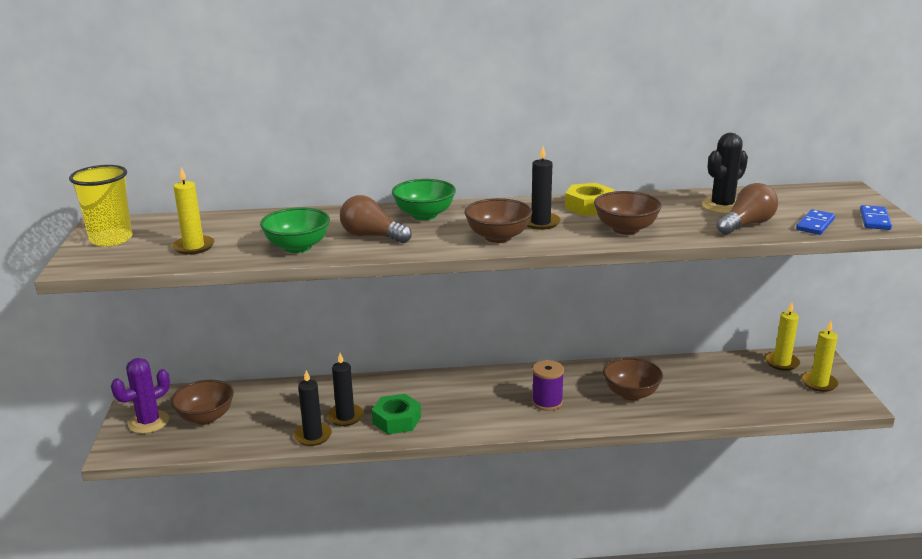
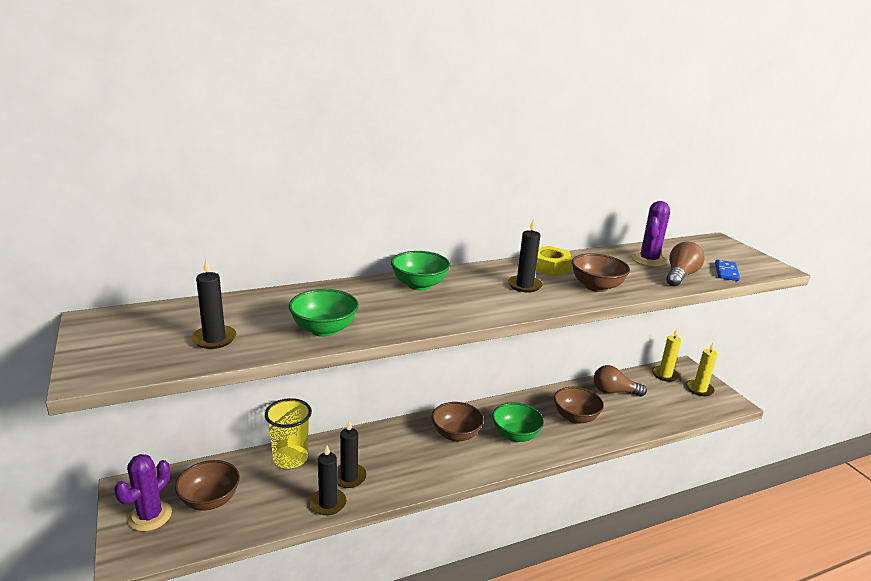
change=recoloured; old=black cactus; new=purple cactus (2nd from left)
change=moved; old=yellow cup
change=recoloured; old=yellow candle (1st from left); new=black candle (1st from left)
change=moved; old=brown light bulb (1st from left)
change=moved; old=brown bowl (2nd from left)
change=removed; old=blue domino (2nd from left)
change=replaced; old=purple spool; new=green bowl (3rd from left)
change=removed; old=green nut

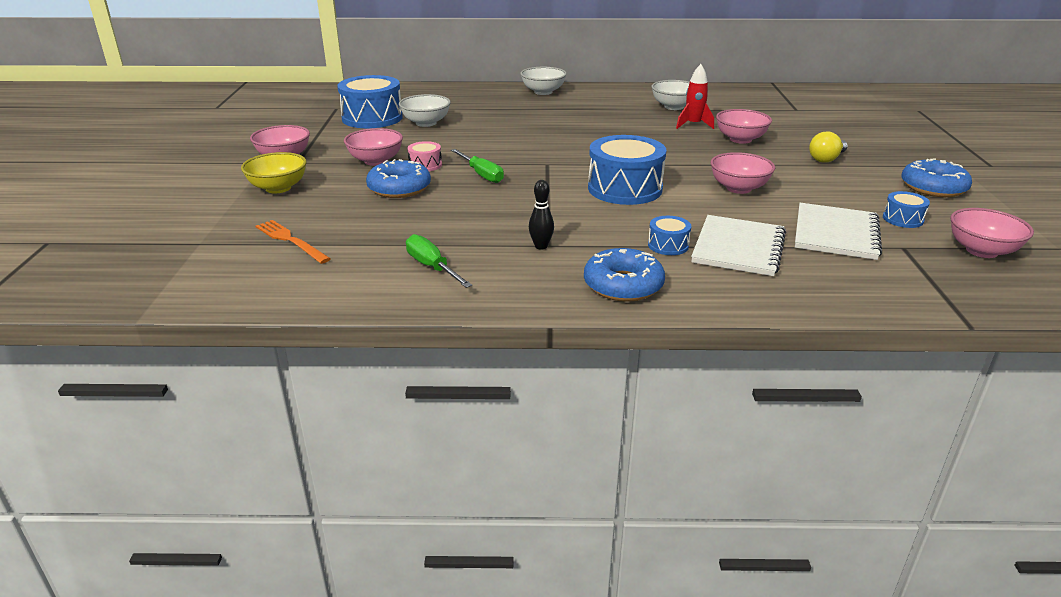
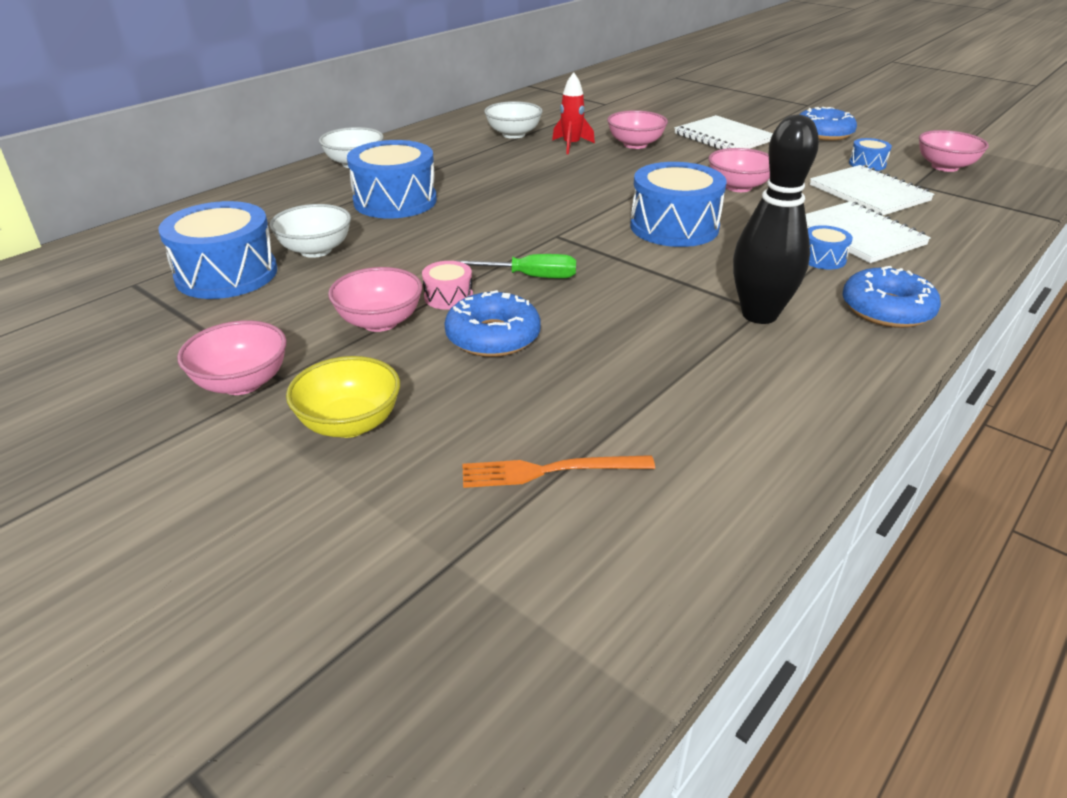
change=replaced; old=yellow light bulb; new=white notebook (1st from left)
change=resized; old=black bowling pin; factor=2.23
change=removed; old=green screwdriver (1st from left)
change=added; new=blue drum (2nd from left)

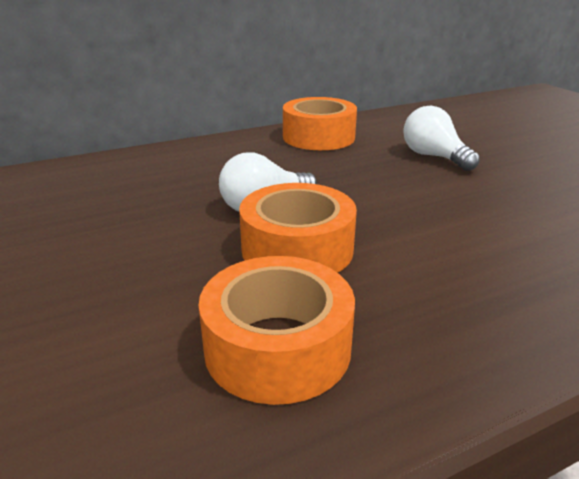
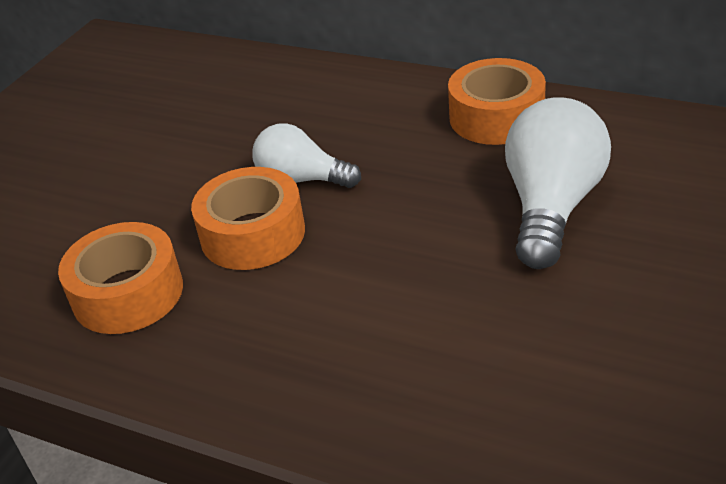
change=resized; old=white light bulb (2nd from left); factor=1.58

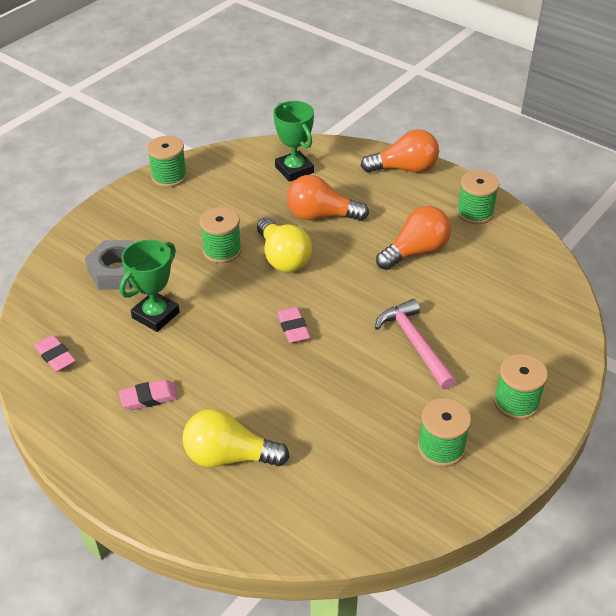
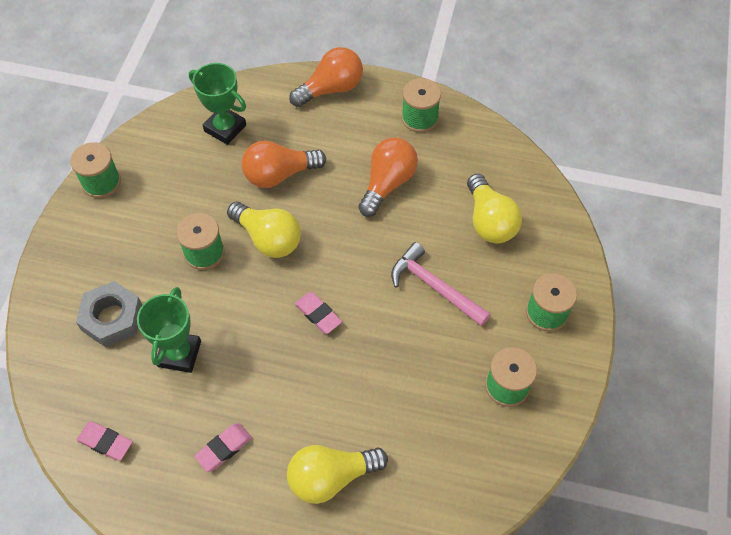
change=added; new=yellow light bulb (3rd from left)

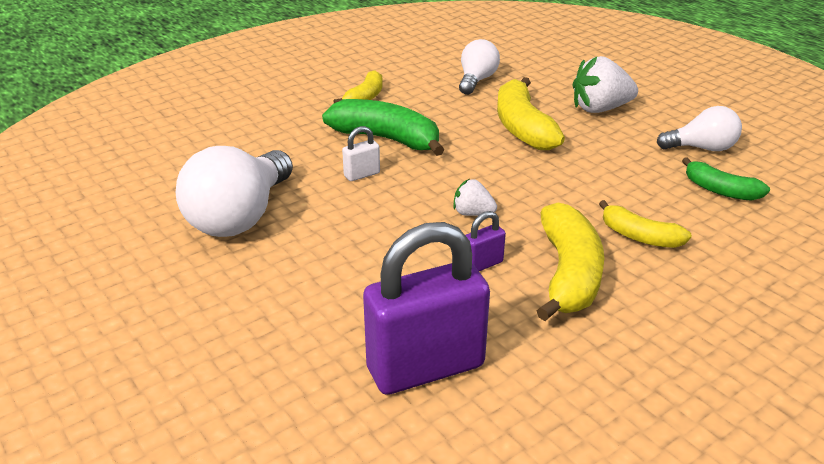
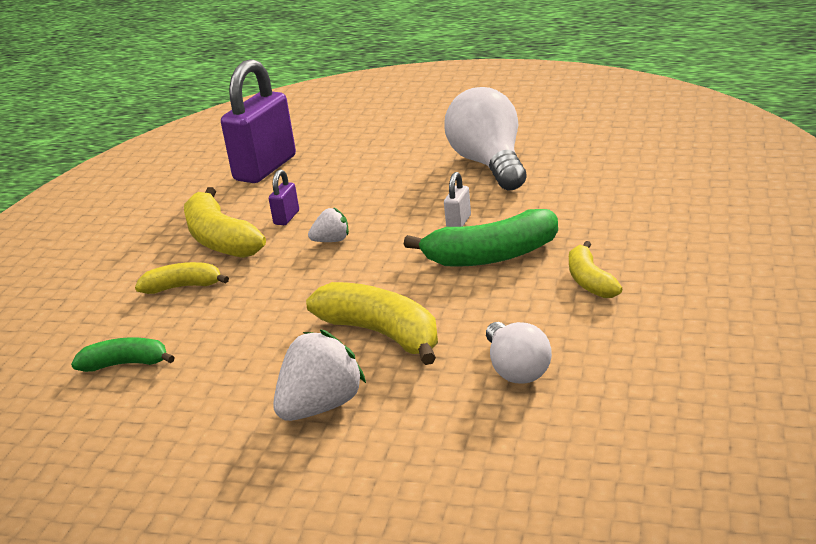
change=removed; old=white light bulb (3rd from left)

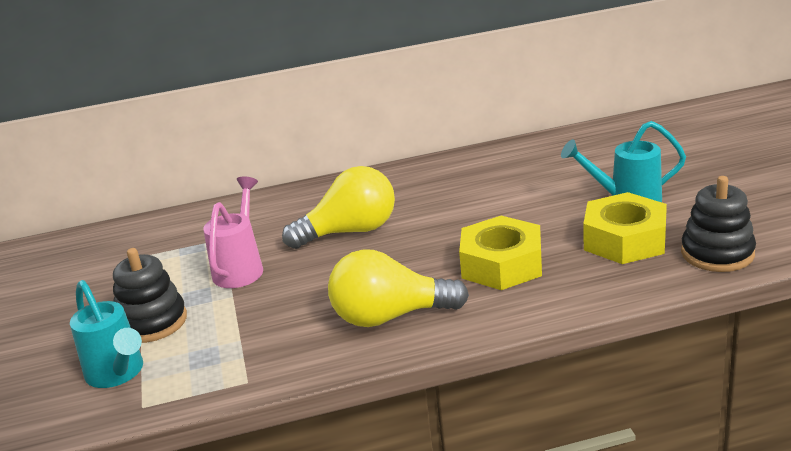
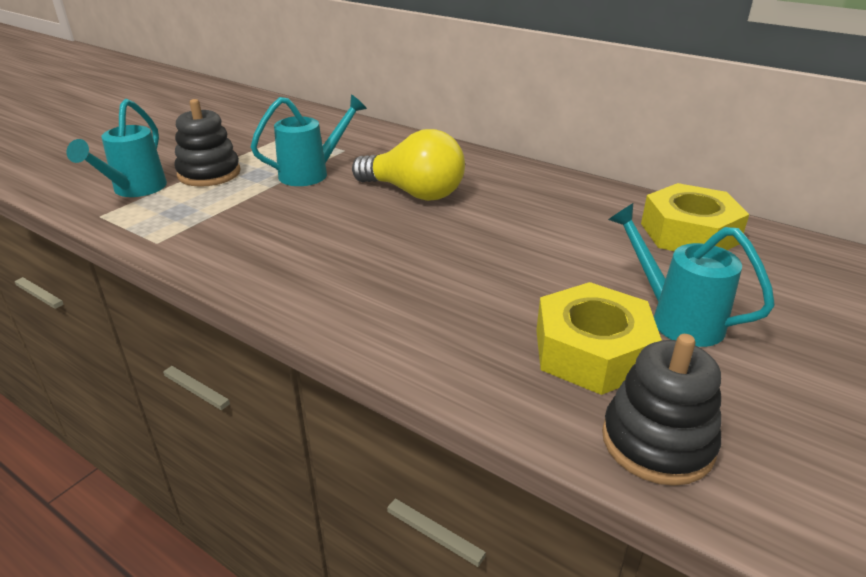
change=recoloured; old=pink watering can; new=turquoise watering can (2nd from left)
change=moved; old=yellow nut (1st from left in the first image); new=yellow nut (2nd from left)
change=removed; old=yellow light bulb (2nd from left)

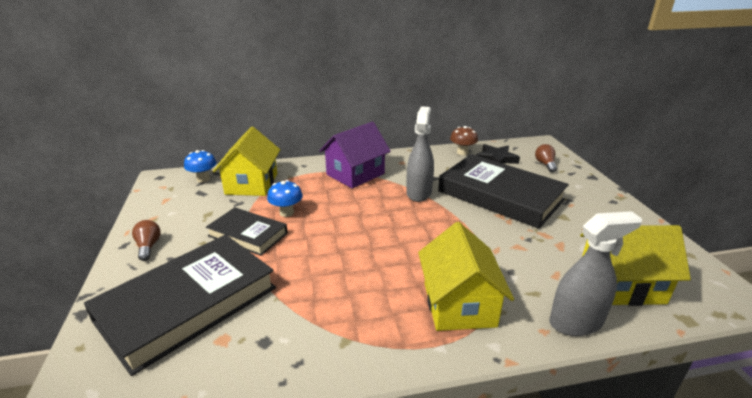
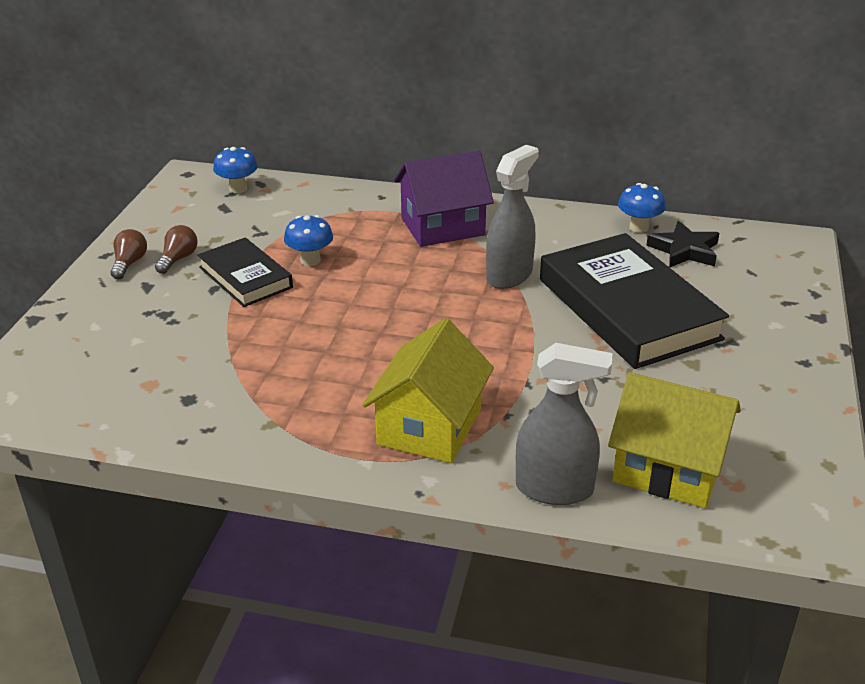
change=recoloured; old=brown mushroom; new=blue mushroom (3rd from left)
change=removed; old=yellow house (1st from left)
change=moved; old=brown light bulb (2nd from left)
change=removed; old=black book (1st from left)

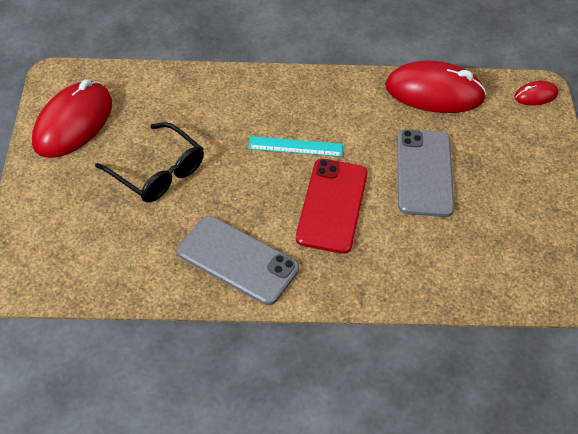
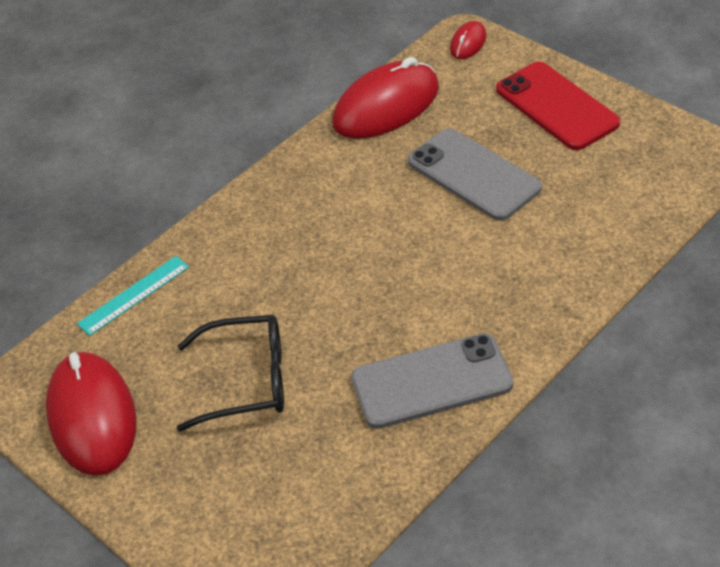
change=moved; old=turquoise ruler
change=moved; old=red phone

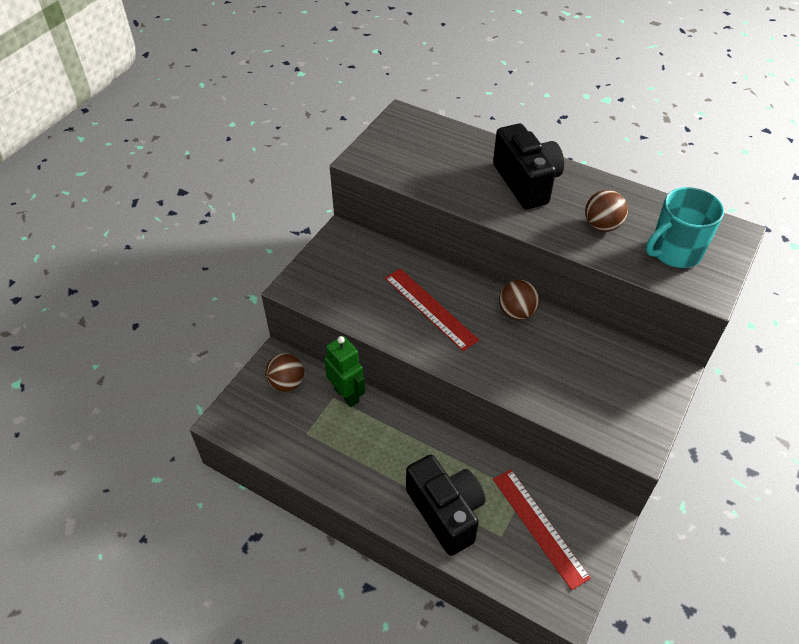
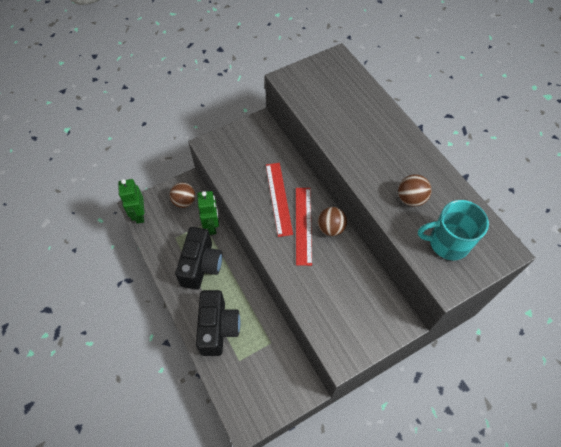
change=moved; old=black camera (2nd from left in the first image); new=black camera (1st from left)
change=moved; old=red ruler (2nd from left)
change=added; new=green robot (1st from left)

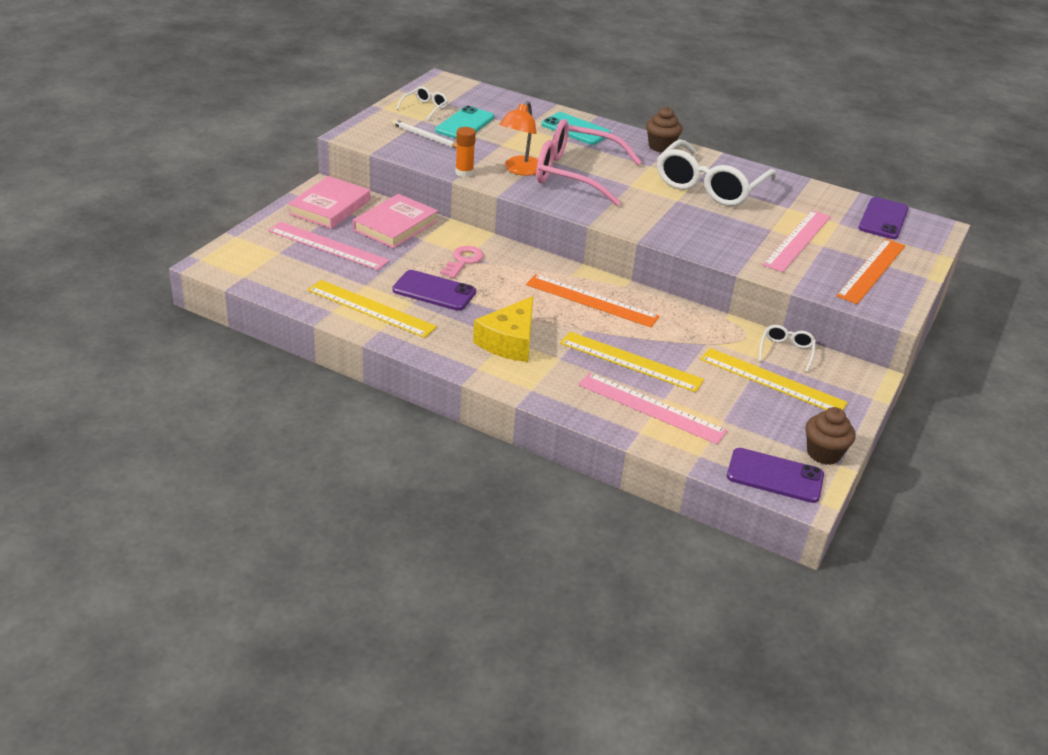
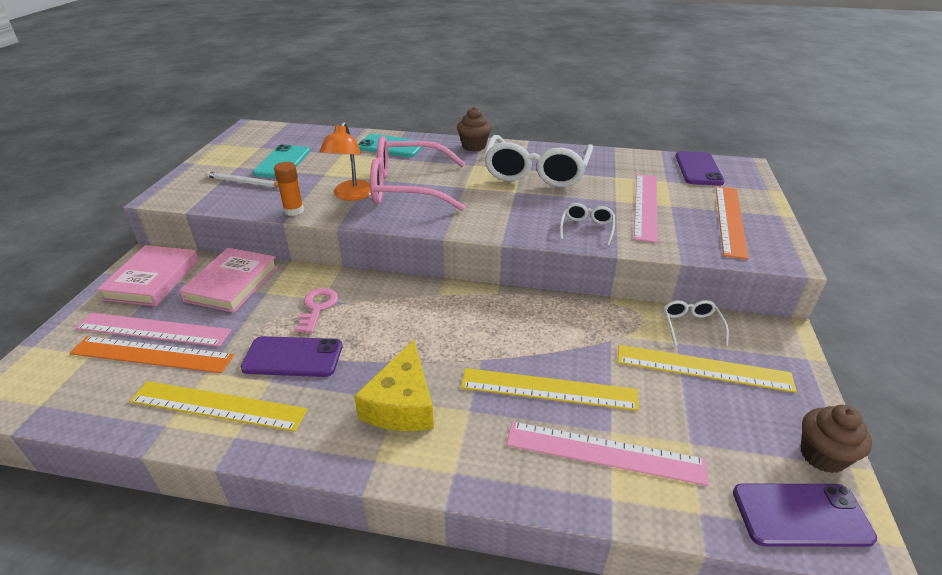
change=moved; old=white glasses (1st from left in the first image); new=white glasses (2nd from left)
change=moved; old=orange ruler (1st from left)

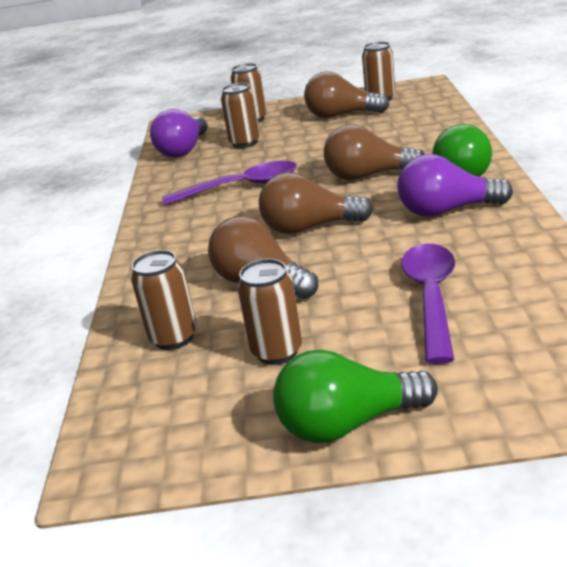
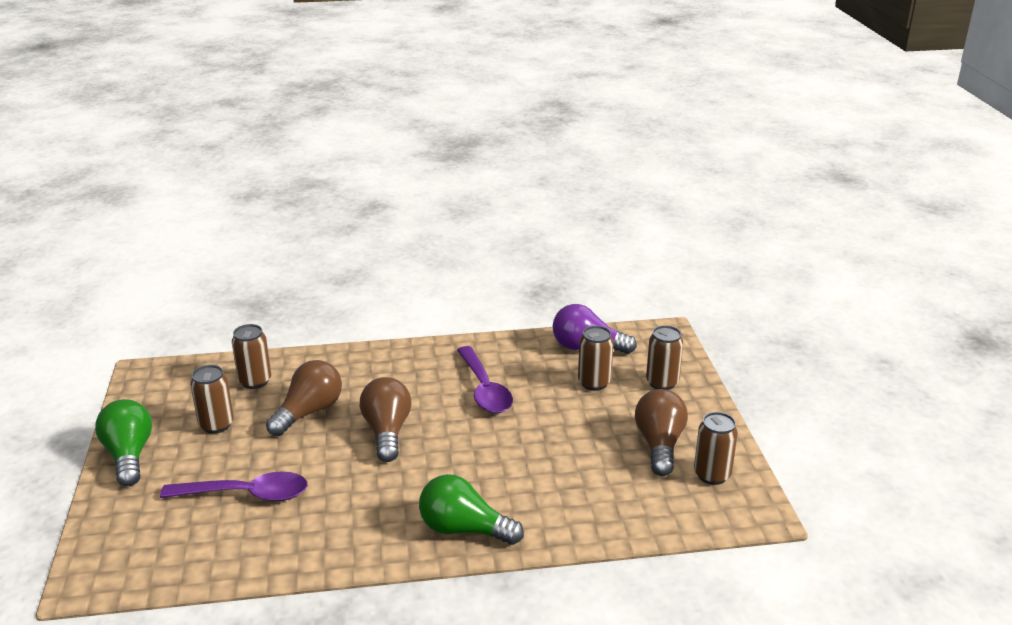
change=removed; old=brown light bulb (4th from left)
change=removed; old=purple light bulb (2nd from left)

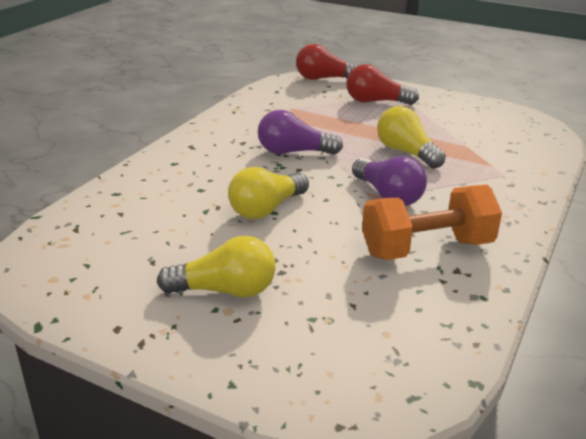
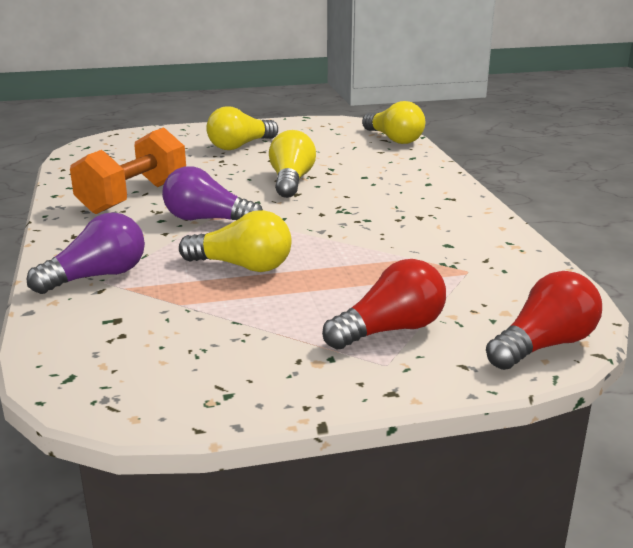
change=moved; old=purple light bulb (1st from left)
change=added; new=yellow light bulb (4th from left)

